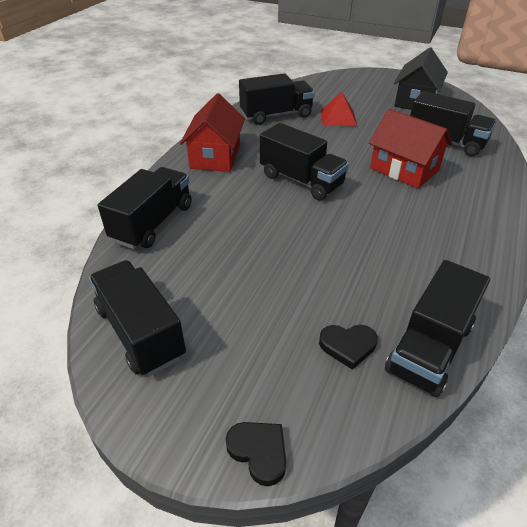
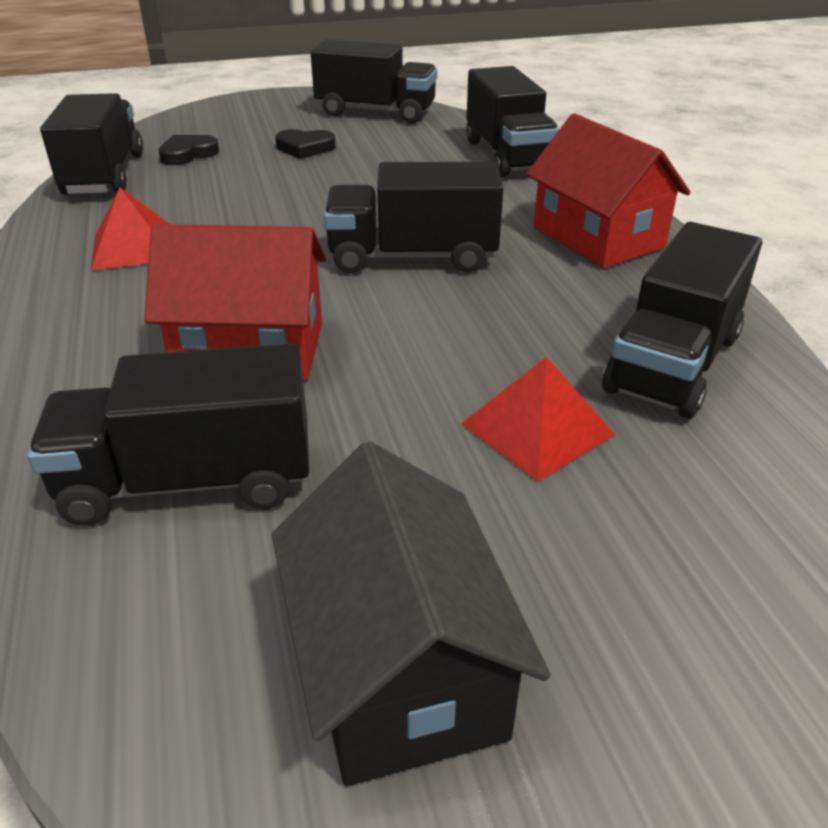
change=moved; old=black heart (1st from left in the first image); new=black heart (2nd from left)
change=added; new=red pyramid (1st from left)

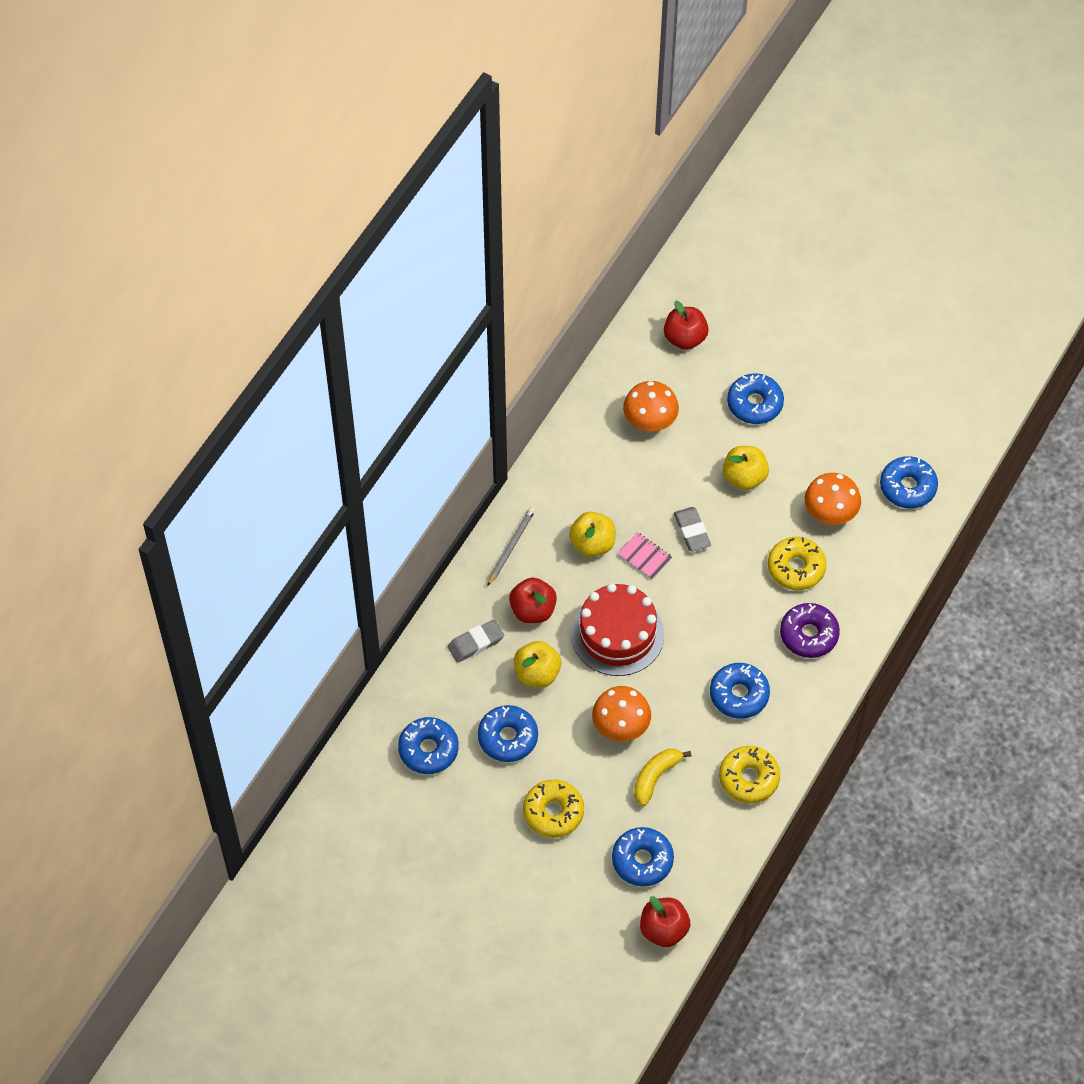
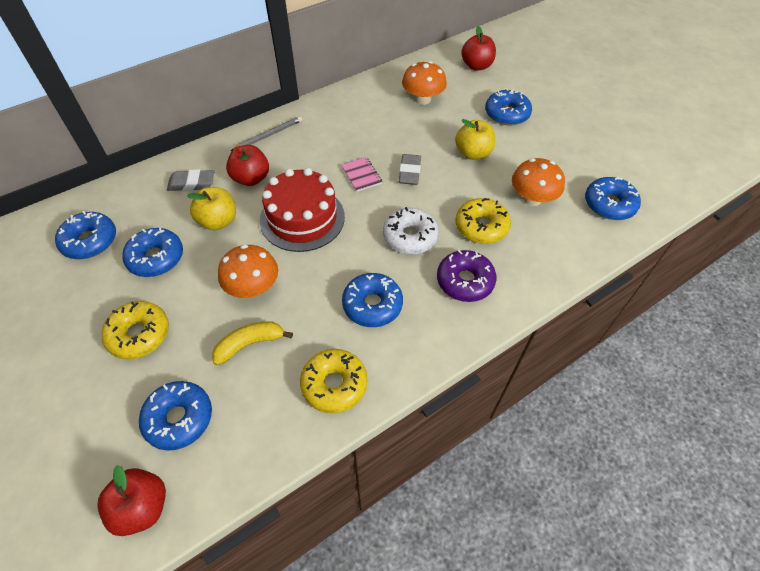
change=removed; old=yellow apple (2nd from left)
change=added; new=white donut

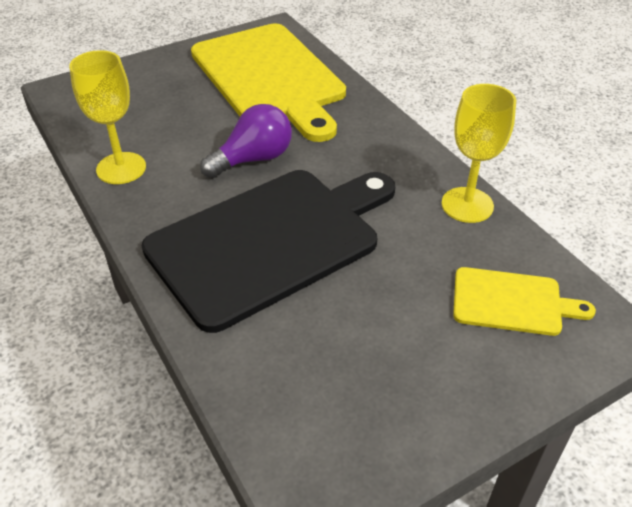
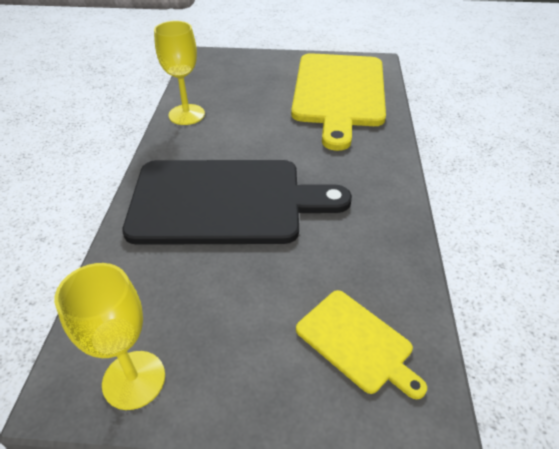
change=moved; old=yellow goblet (2nd from left in the first image); new=yellow goblet (1st from left)
change=removed; old=purple light bulb

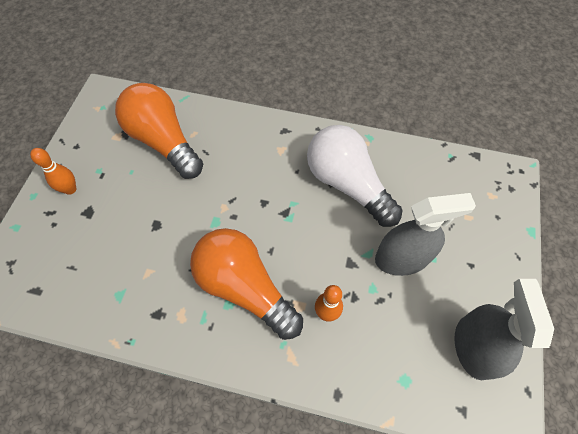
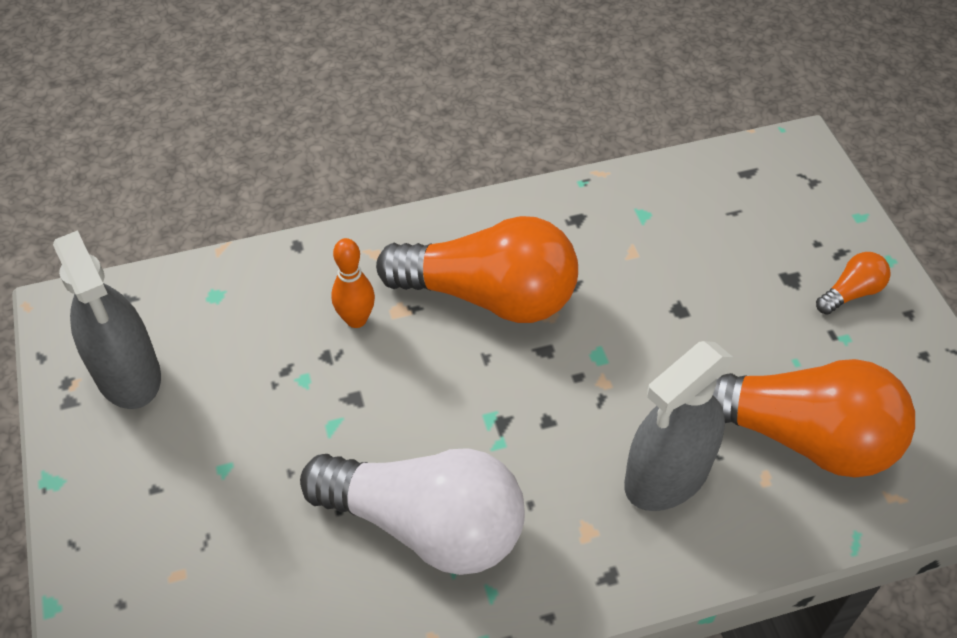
change=replaced; old=orange bowling pin (1st from left); new=orange light bulb (3rd from left)
change=moved; old=grey spray bottle (1st from left in the first image); new=grey spray bottle (2nd from left)

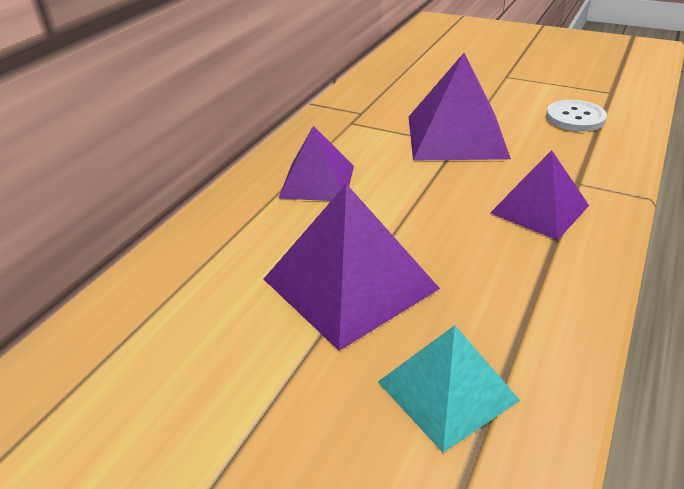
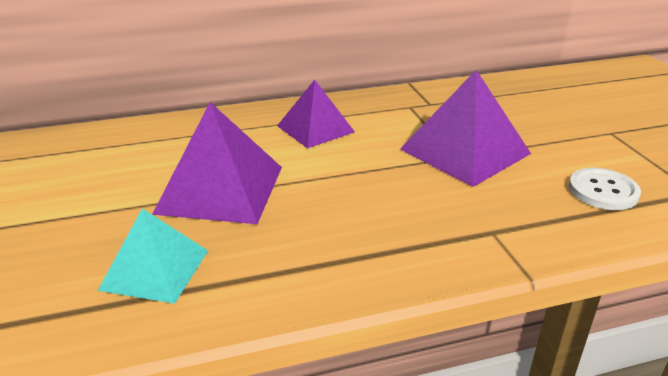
change=removed; old=purple pyramid (4th from left)

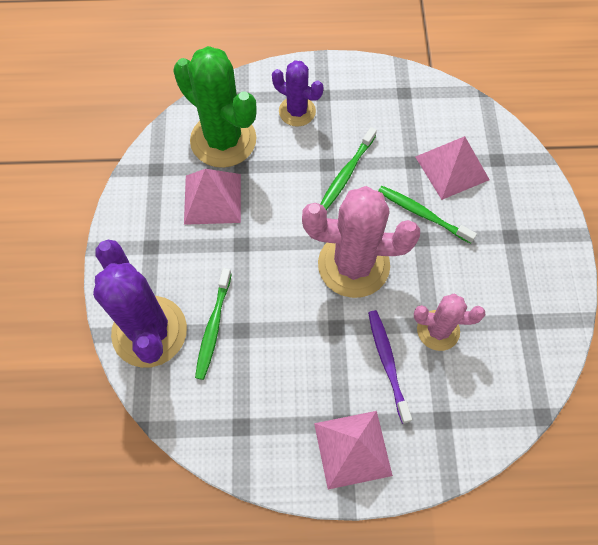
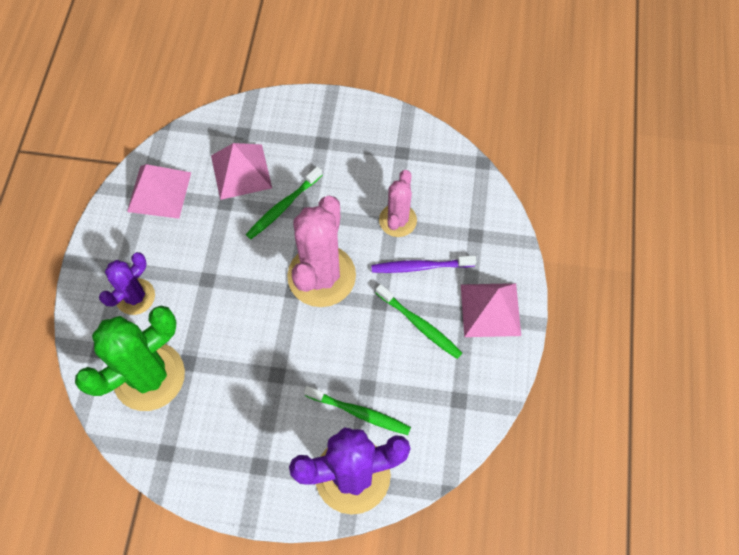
change=moved; old=green toothbrush (2nd from left in the first image); new=green toothbrush (3rd from left)
change=moved; old=pink pyramid (1st from left)

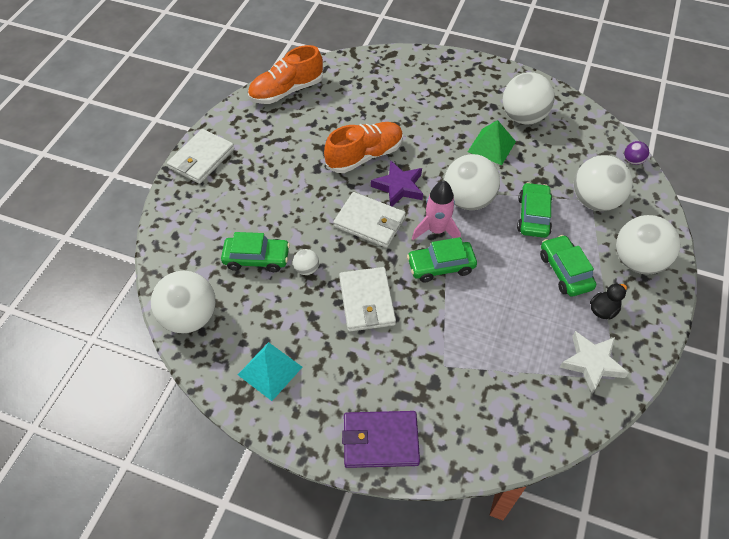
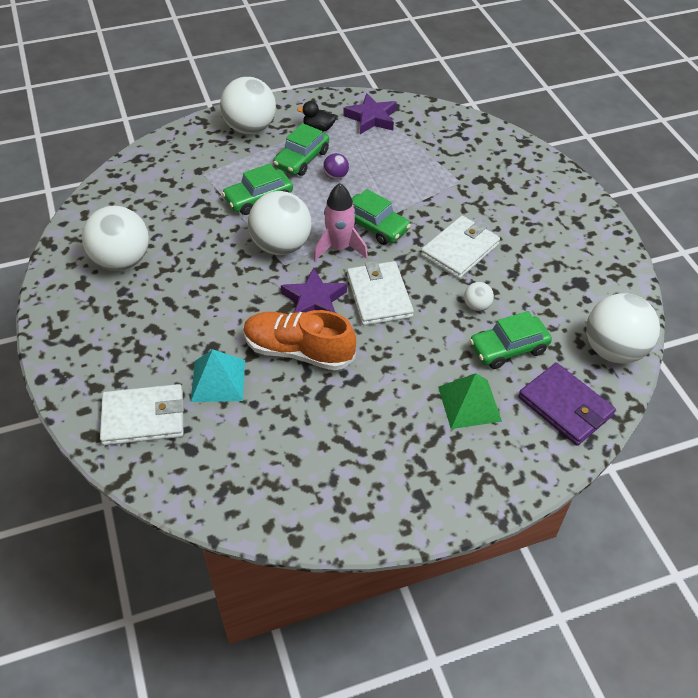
change=removed; old=orange shoe (1st from left)
change=moved; old=green pyramid
change=moved; old=white wallet (1st from left)
change=moved; old=purple ball
change=removed; old=white ball (5th from left)
change=turned; old=green car (1st from left in the first image); degrees=-75
change=recoloured; old=white star; new=purple star (2nd from left)
change=moved; old=turquoise pyramid
change=moved; old=purple wallet

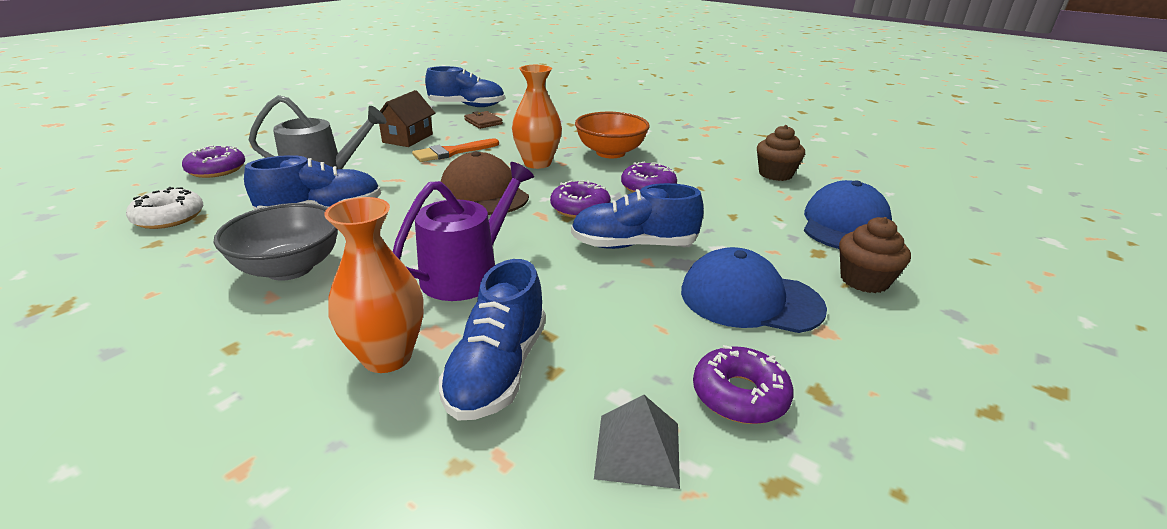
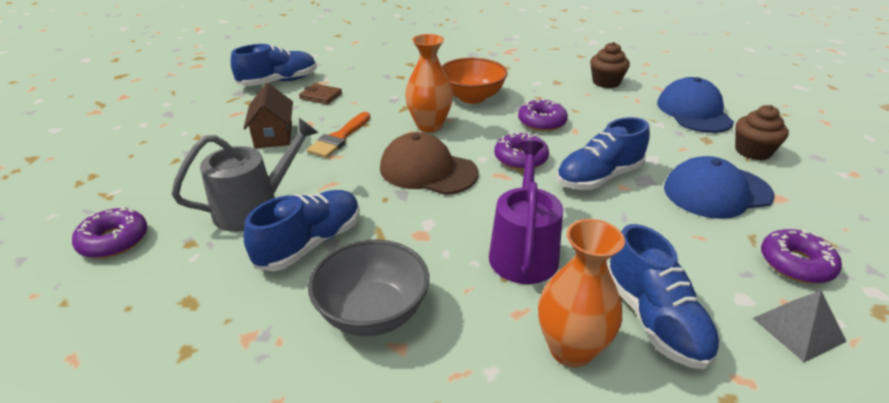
change=removed; old=white donut

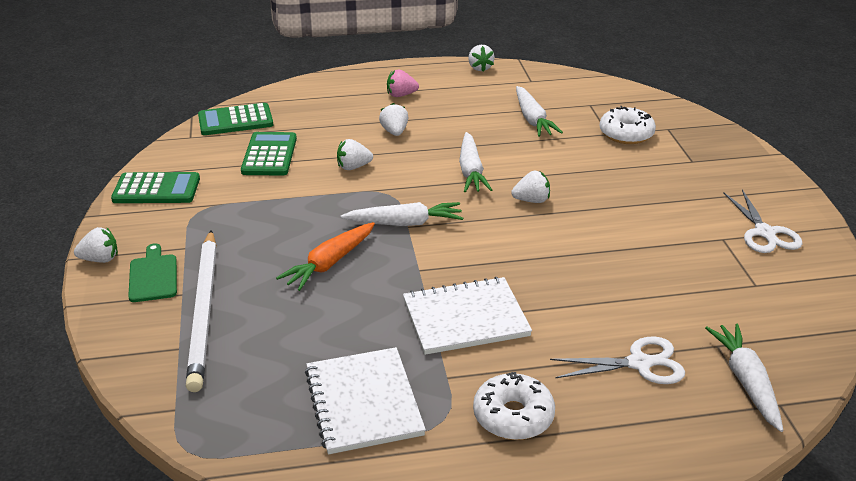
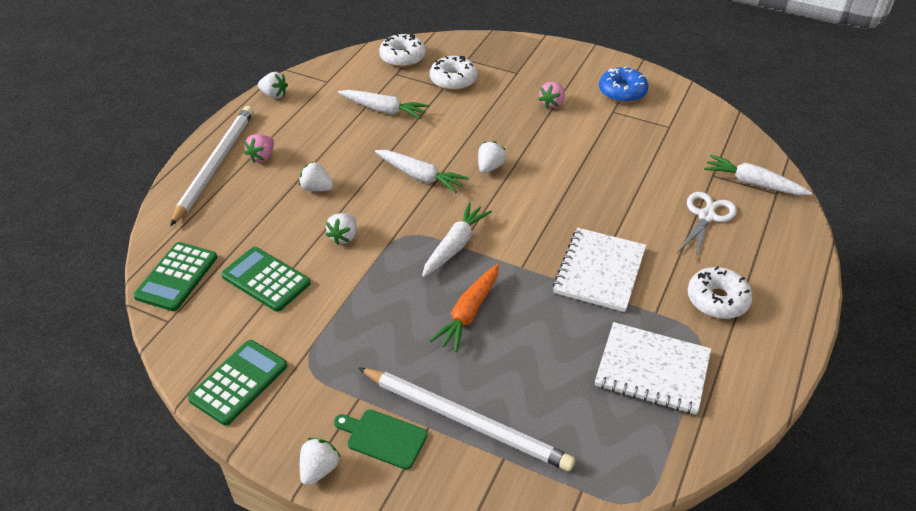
change=replaced; old=white scissors (2nd from left); new=blue donut
change=turned; old=orange carrot; degrees=45
change=added; new=white donut (1st from left)
change=added; new=pink strawberry (2nd from left)
change=added; new=white pencil (1st from left)

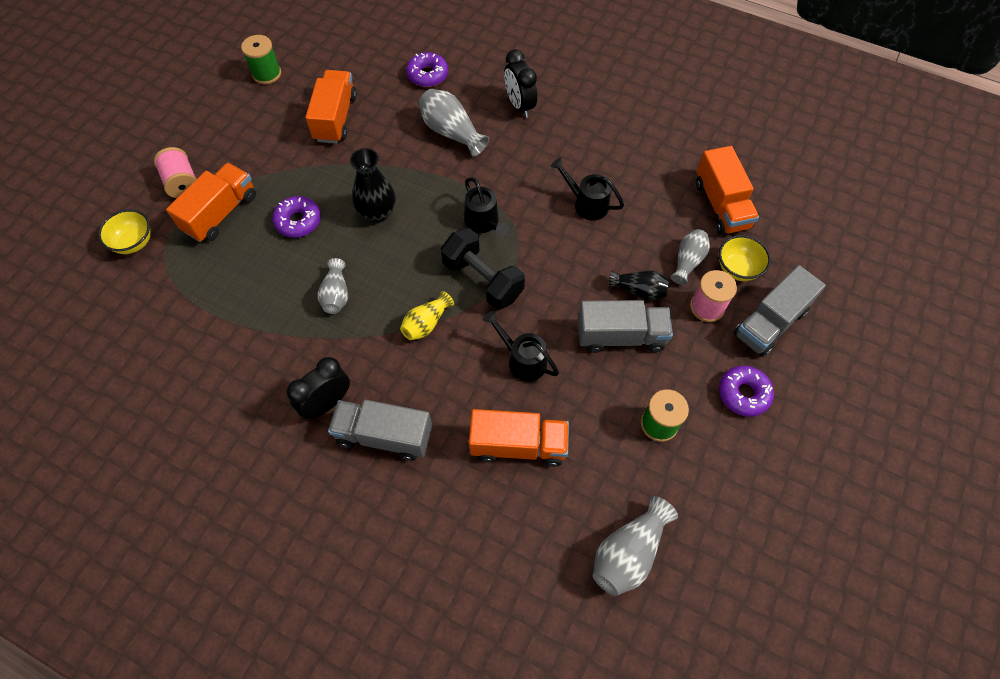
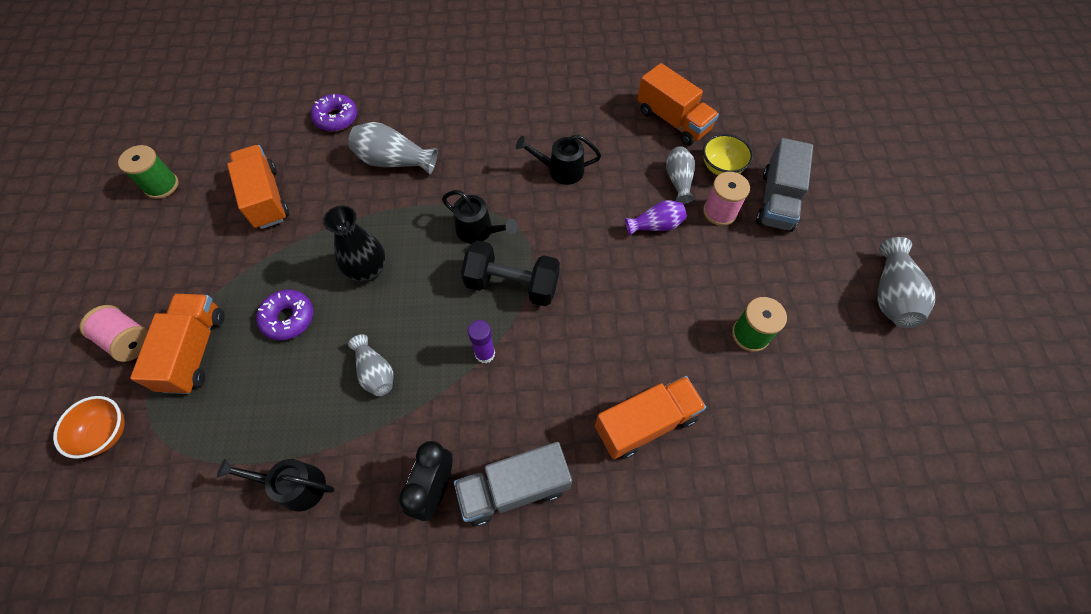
change=removed; old=black clock (2nd from left)
change=recoloured; old=yellow bowl (1st from left); new=orange bowl
change=recoloured; old=black vase (2nd from left); new=purple vase
change=replaced; old=yellow vase; new=purple glue stick
change=removed; old=grey truck (2nd from left)
change=moved; old=black watering can (2nd from left in the first image); new=black watering can (1st from left)
change=removed; old=purple donut (3rd from left)
change=moved; old=grey vase (3rd from left in the first image); new=grey vase (4th from left)

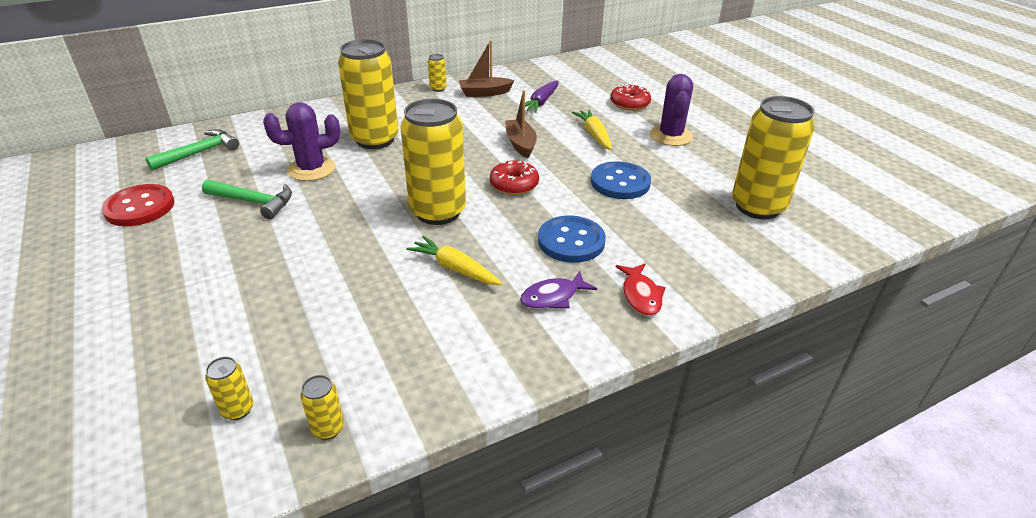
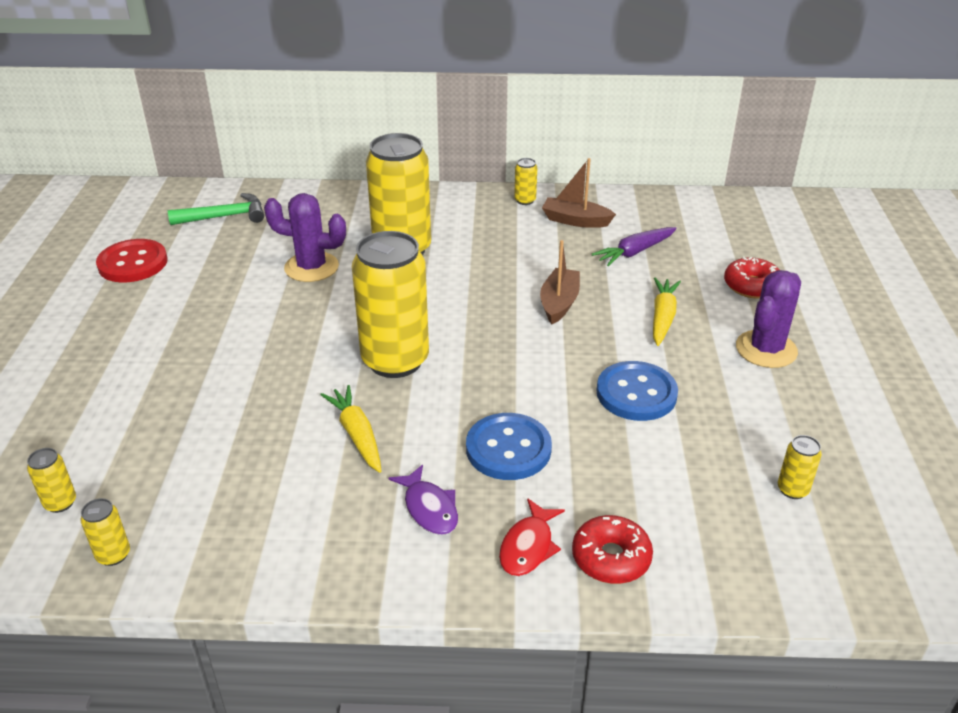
change=resized; old=yellow can (6th from left); factor=0.4
change=moved; old=red donut (1st from left)
change=removed; old=green hammer (2nd from left)
change=turned; old=purple fish; degrees=-120

